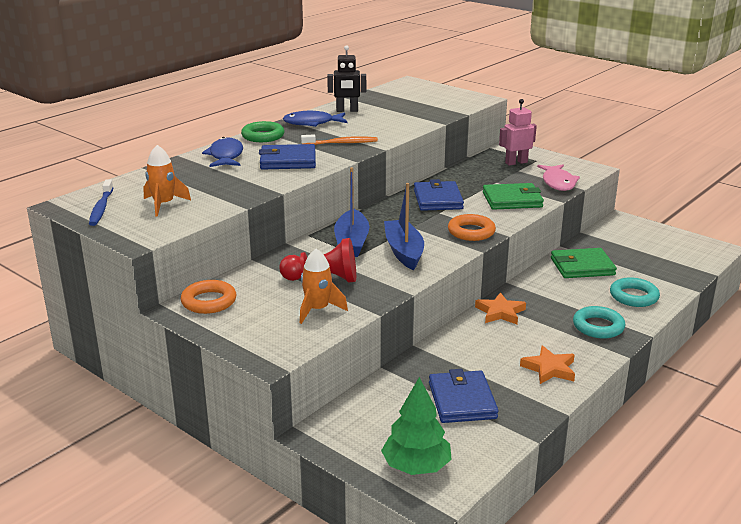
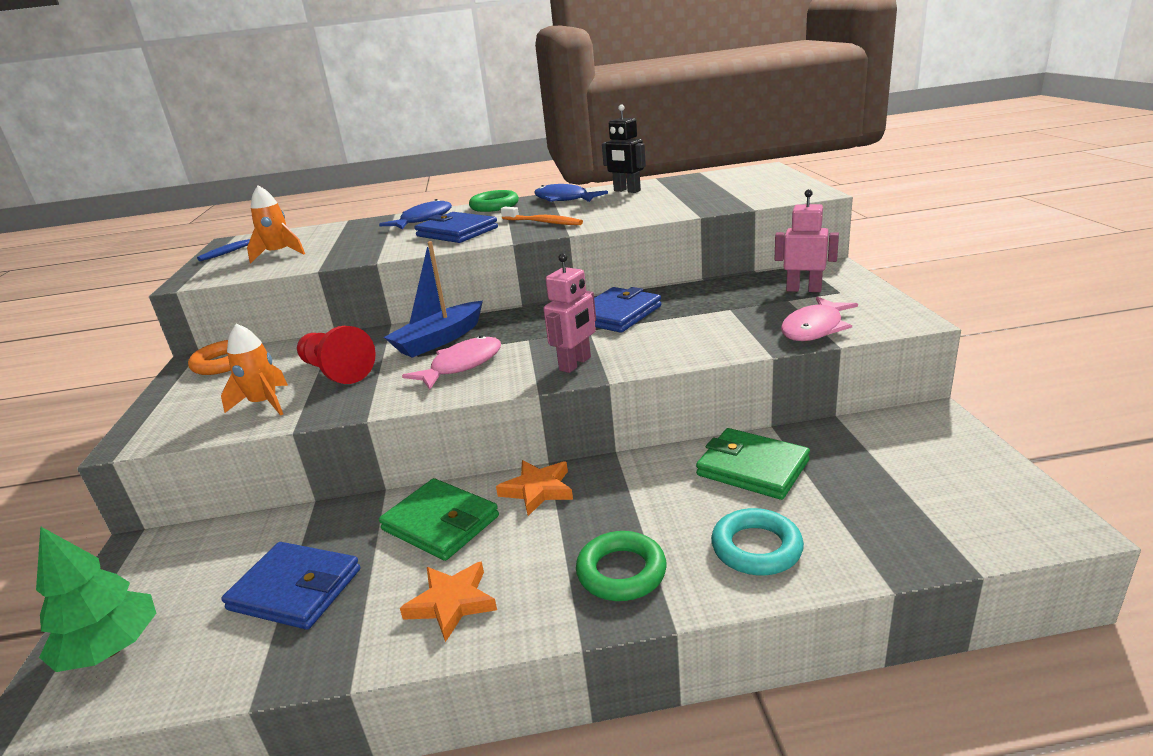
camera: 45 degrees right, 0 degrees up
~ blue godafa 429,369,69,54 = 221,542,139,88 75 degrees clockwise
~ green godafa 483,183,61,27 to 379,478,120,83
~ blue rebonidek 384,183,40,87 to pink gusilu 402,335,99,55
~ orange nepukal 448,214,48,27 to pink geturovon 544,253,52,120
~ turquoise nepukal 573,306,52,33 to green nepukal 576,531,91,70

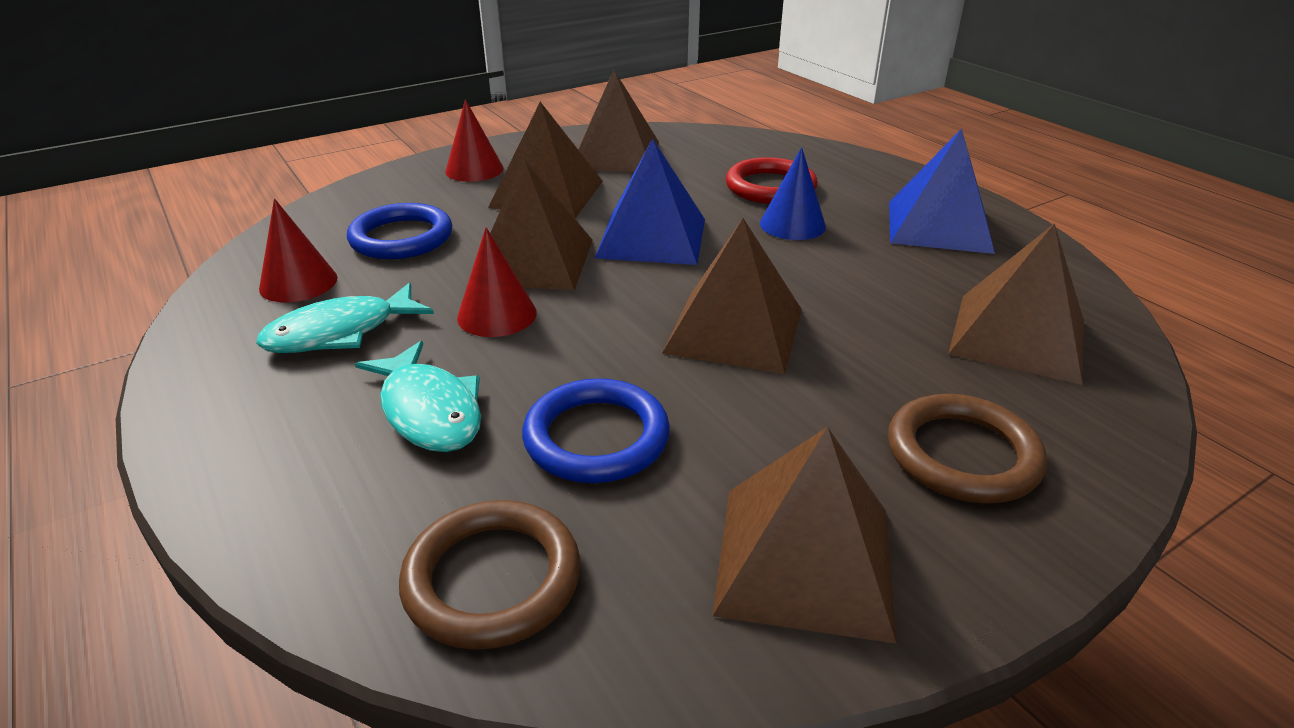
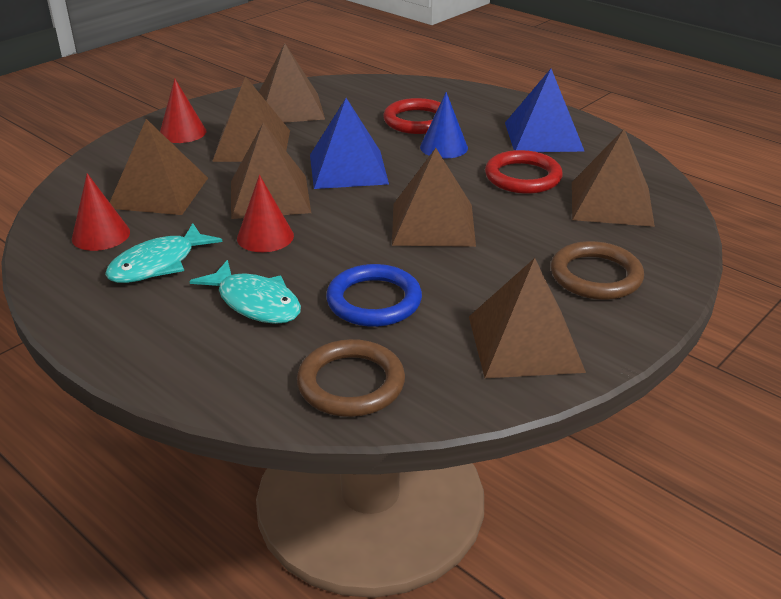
camera: 15 degrees left, 0 degrees up
~ blue nepukal 347,203,105,56 to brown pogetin 110,119,98,96
+ red nepukal 485,150,78,44

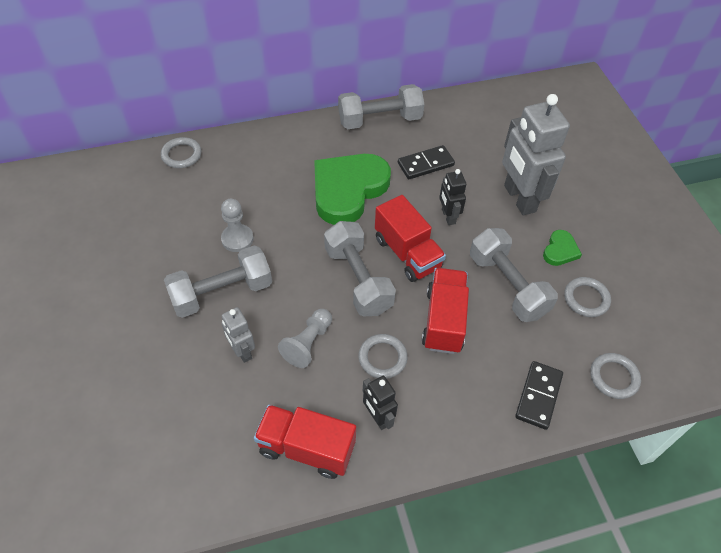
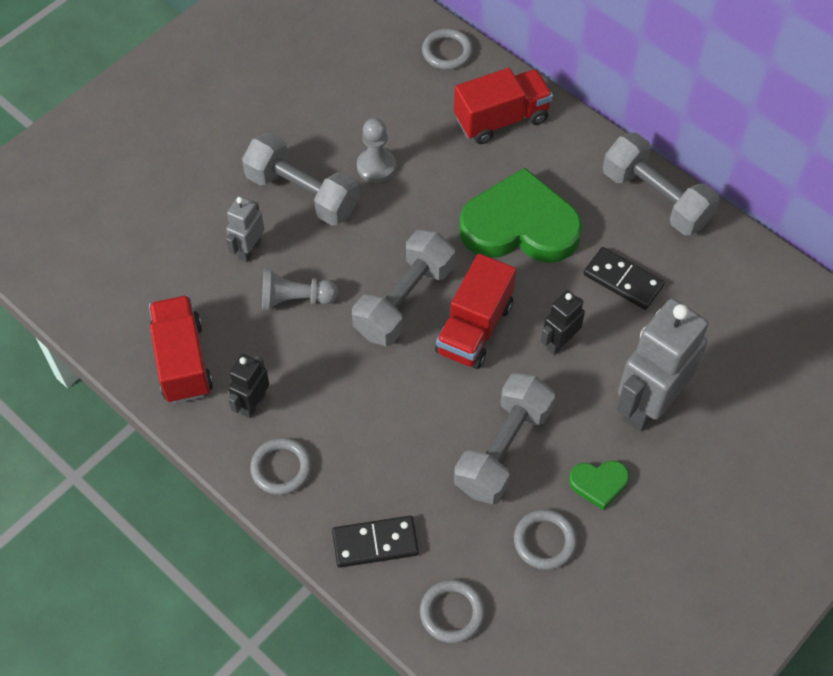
camera: 60 degrees right, 5 degrees up
~ grey nepukal 358,334,50,45 to 250,438,62,57
~ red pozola 422,268,47,86 to 454,68,99,76

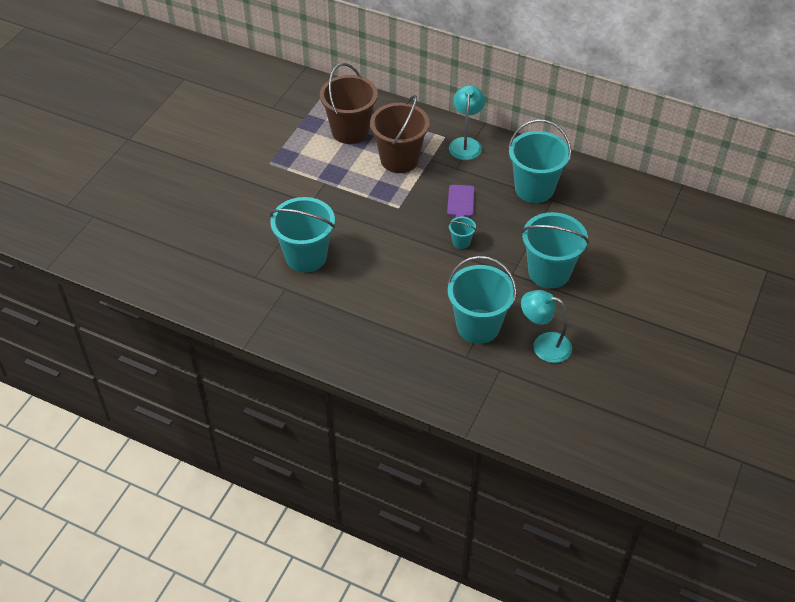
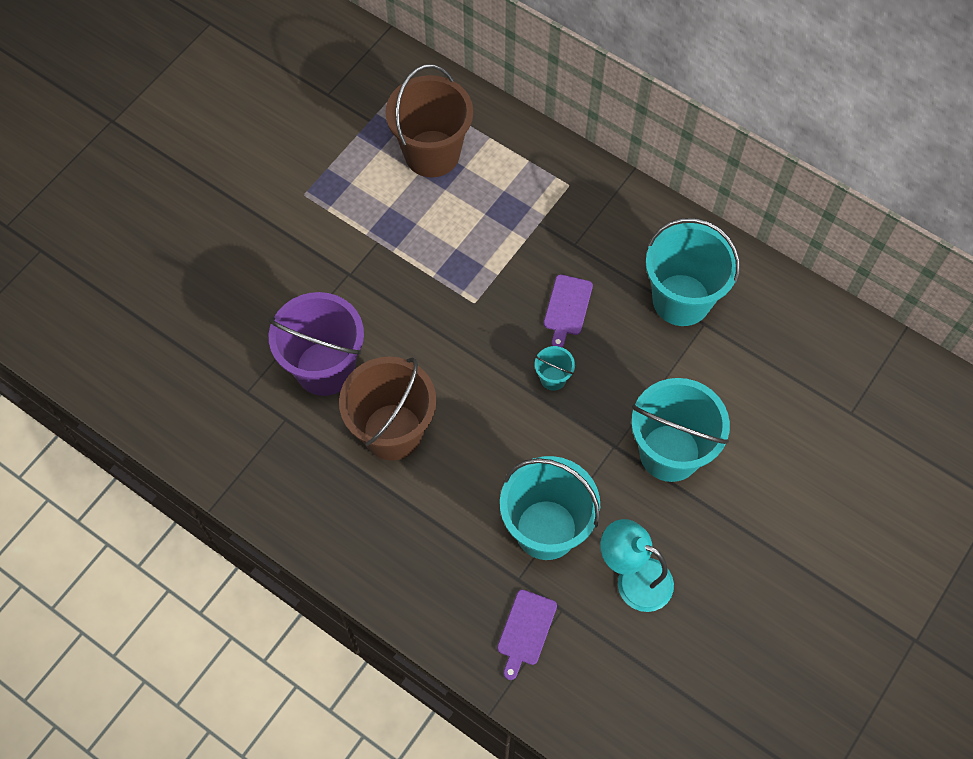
camera: 10 degrees right, 15 degrees up
~ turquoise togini 270,197,65,76 to purple togini 269,292,95,104
~ brown togini 370,95,60,78 to 339,357,97,103
+ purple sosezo 497,590,60,90
- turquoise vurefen 449,85,36,75

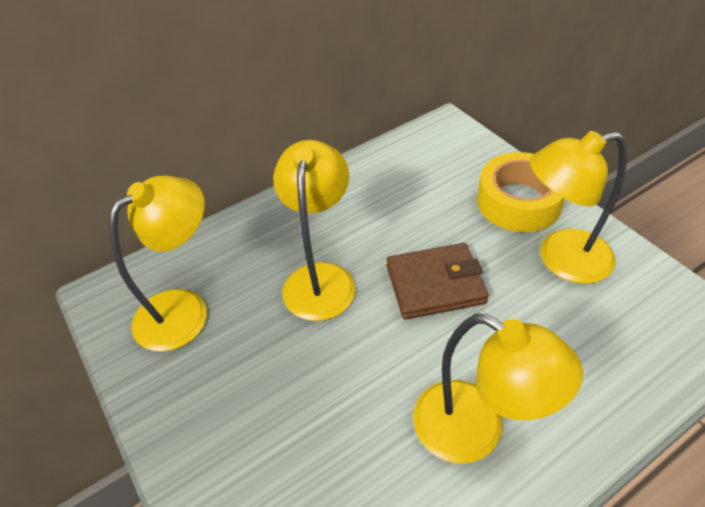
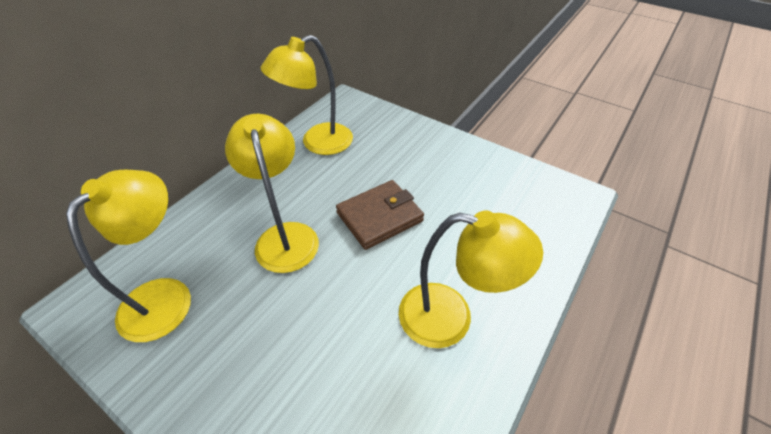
camera: 25 degrees left, 0 degrees up
~ yellow vurefen 530,131,97,153 to 261,35,92,120
- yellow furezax 477,152,88,80

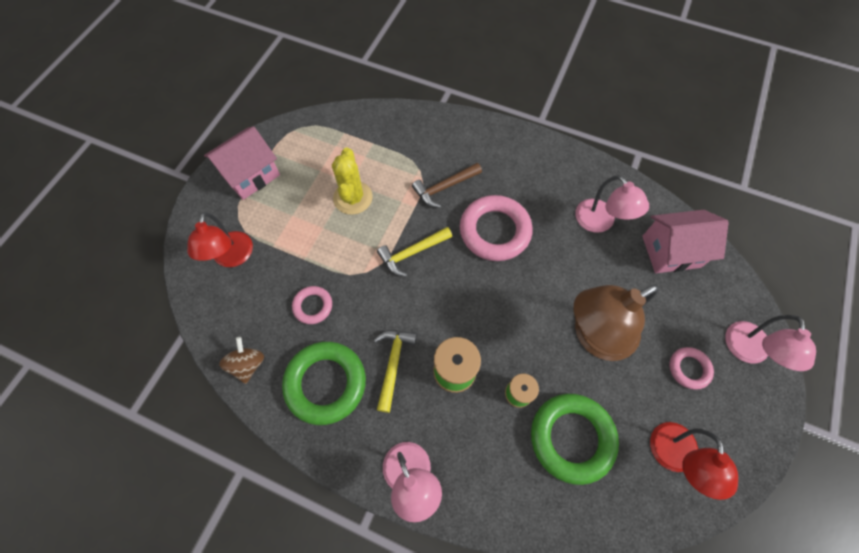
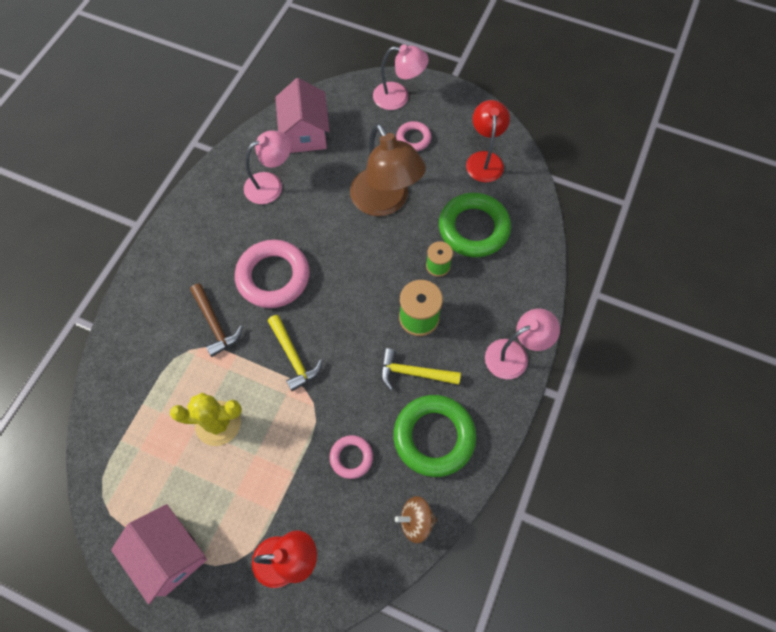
camera: 90 degrees left, 0 degrees up
~ red vurefen 650,422,88,78 = 466,100,44,82 90 degrees counterclockwise

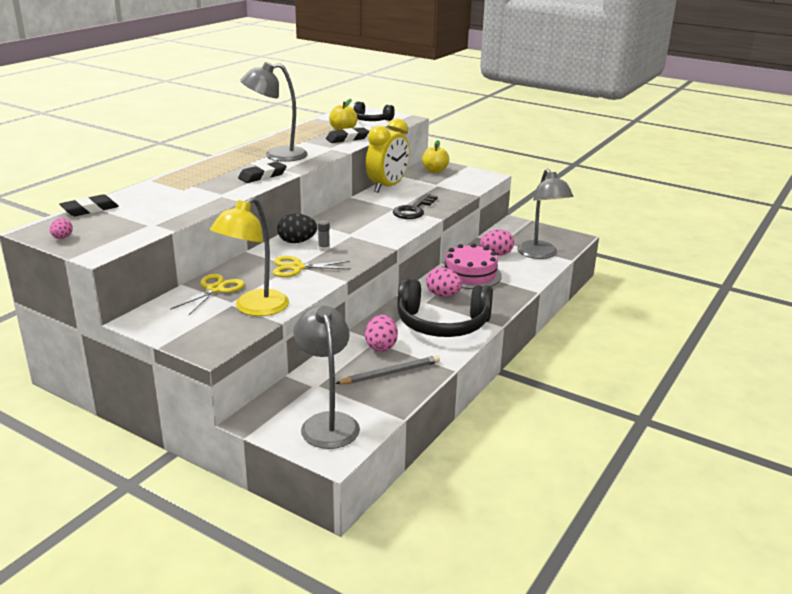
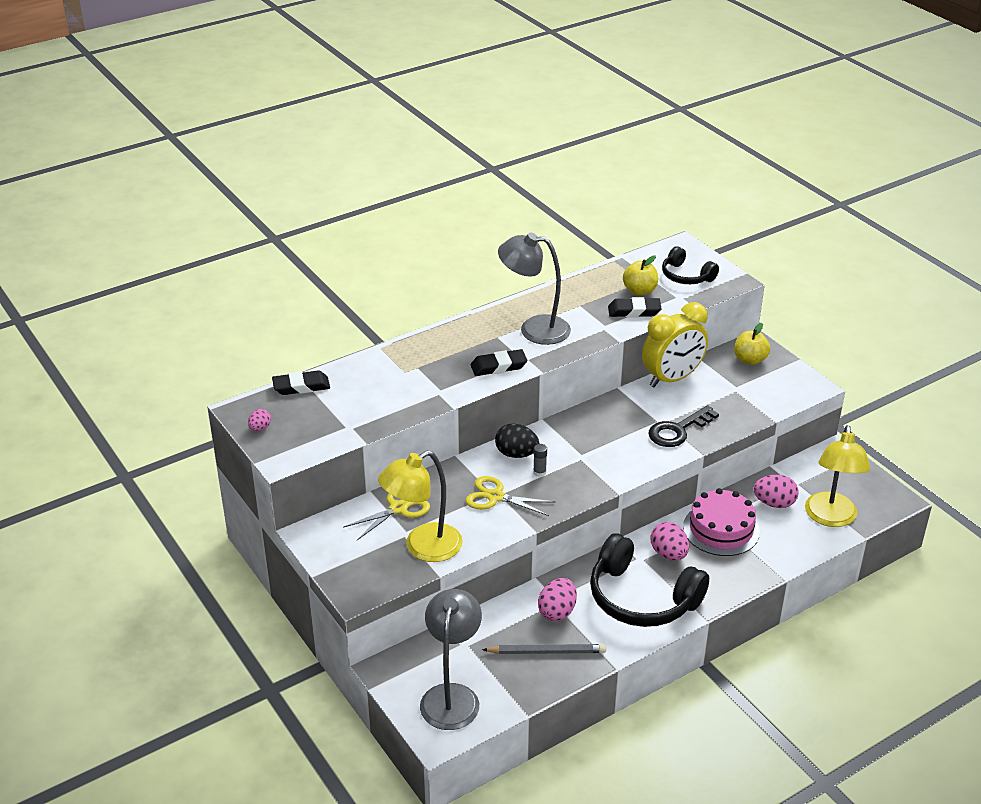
camera: 25 degrees right, 10 degrees up
~ grey vurefen 517,169,57,90 to yellow vurefen 805,425,65,102

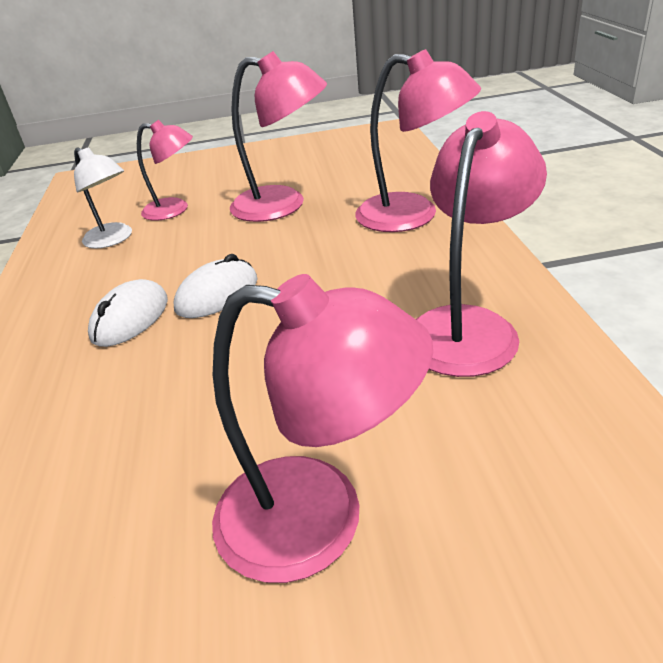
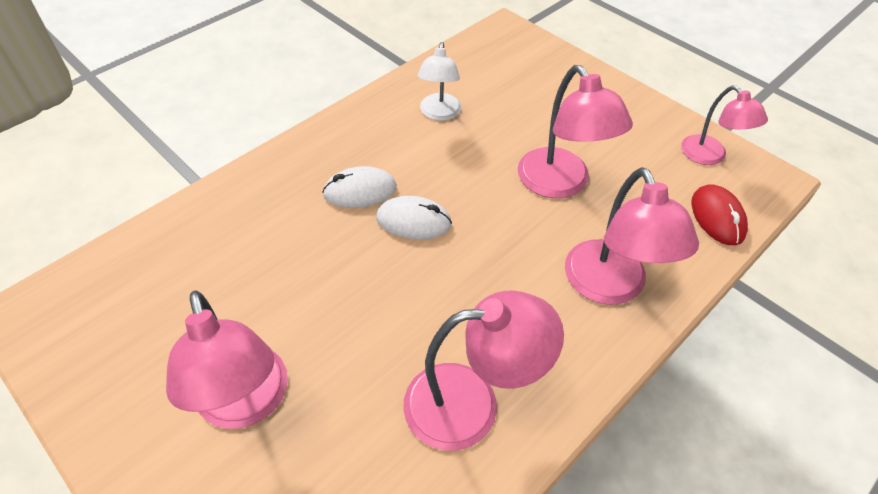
camera: 50 degrees right, 15 degrees up
~ pink vurefen 137,120,56,101 to 681,86,87,79
+ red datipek 692,184,56,61

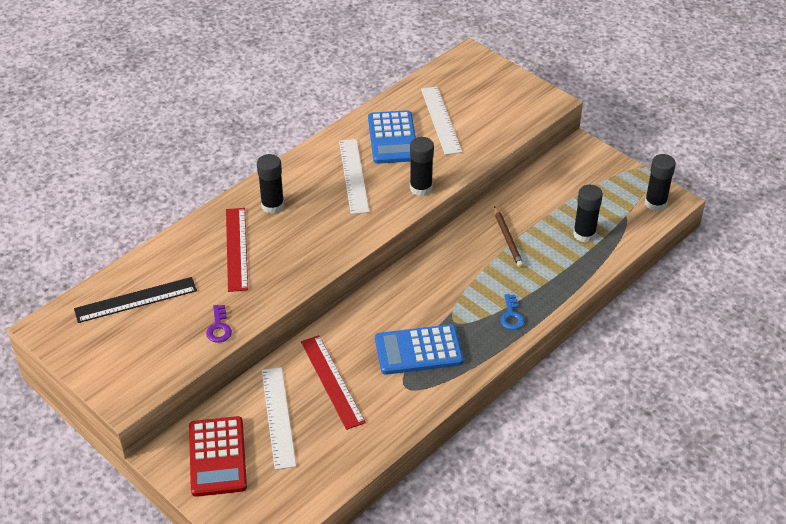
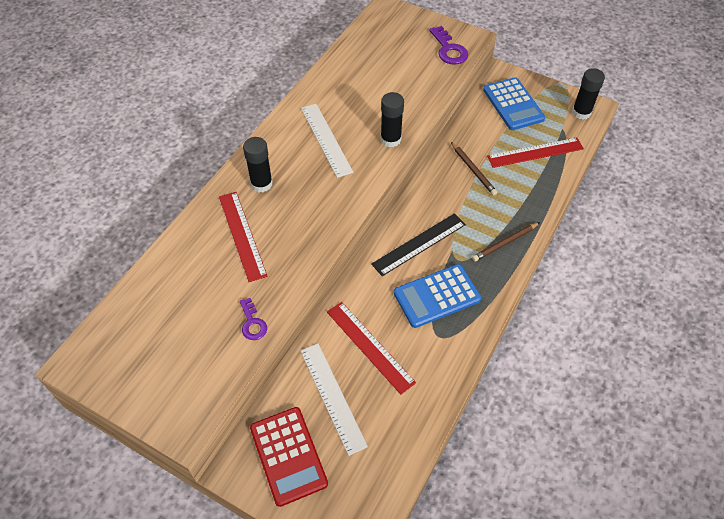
camera: 15 degrees left, 10 degrees up
~ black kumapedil 74,277,123,46 to 371,213,95,63
+ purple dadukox 429,26,39,39
~ blue dadukox 500,294,25,36 to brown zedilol 472,222,68,40
~ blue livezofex 368,110,48,54 to 483,77,62,53
~ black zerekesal 573,185,30,58 to red kumapedil 487,137,97,31
- white kumapedil 421,87,41,68

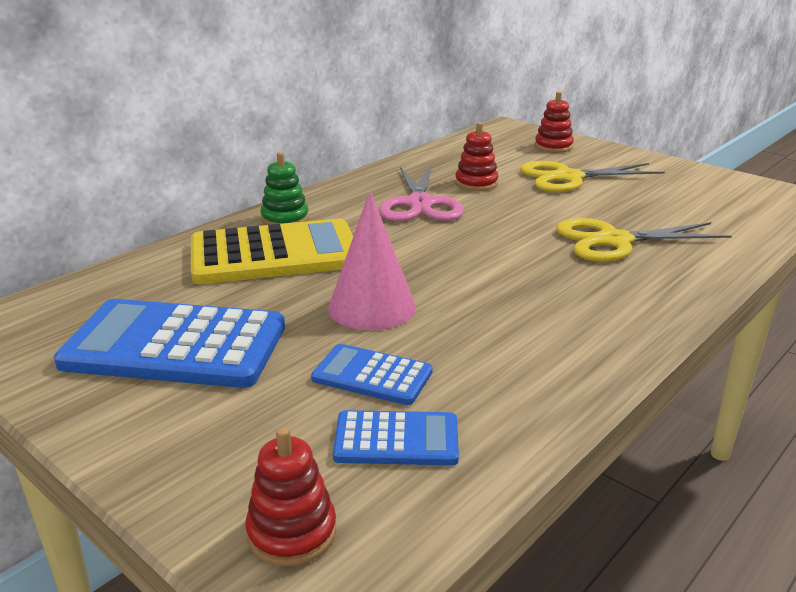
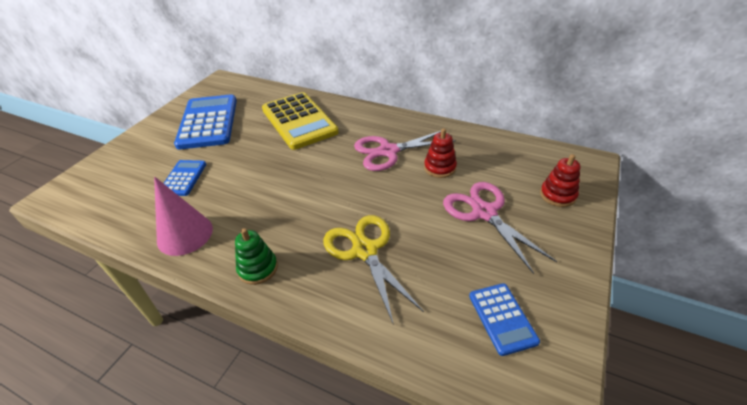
camera: 75 degrees right, 15 degrees up
~ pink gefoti 328,191,88,139 to 154,177,59,79
~ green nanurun 260,152,49,73 to 235,228,43,57
~ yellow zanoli 520,161,145,31 to pink zanoli 443,182,114,92
~ blue livezofex 333,410,126,55 to 469,283,71,73
- red nanurun 245,427,92,139

